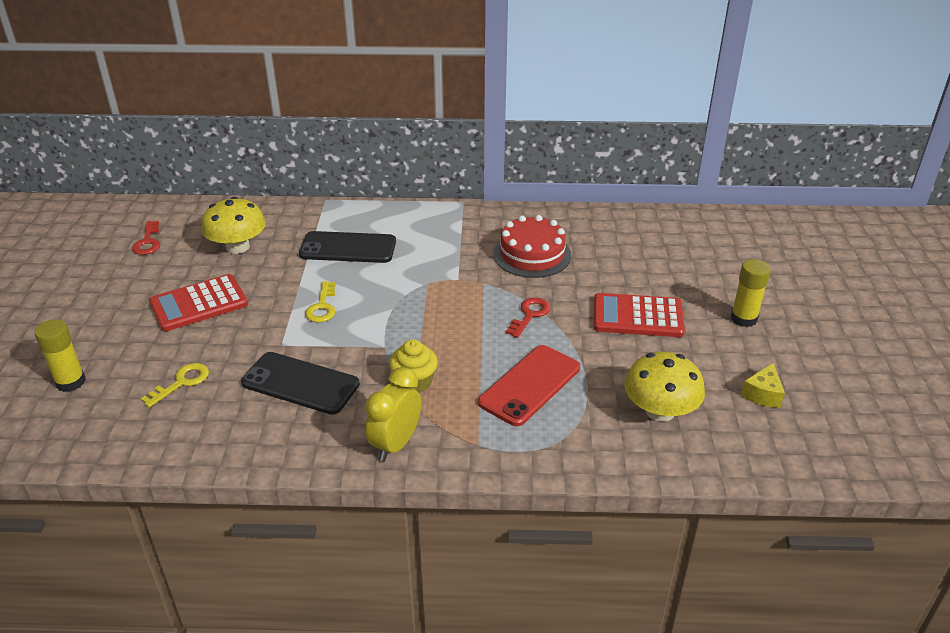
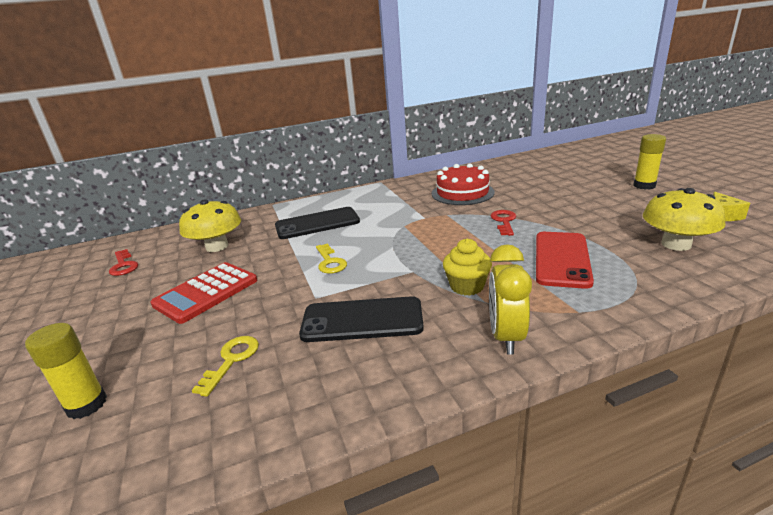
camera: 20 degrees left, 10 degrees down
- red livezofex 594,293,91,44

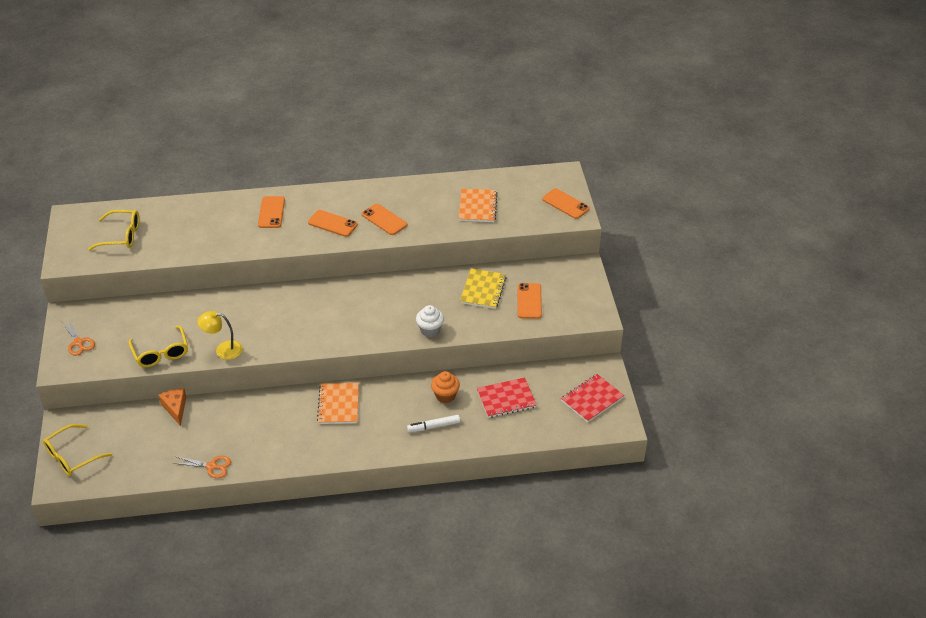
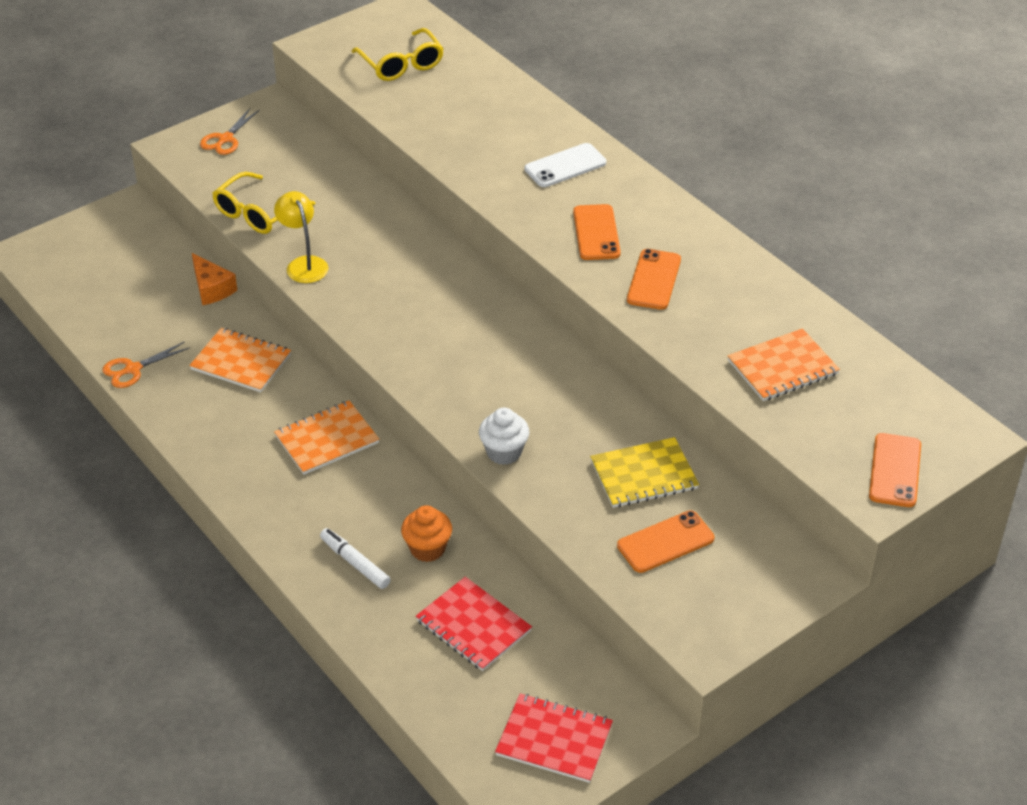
camera: 60 degrees right, 0 degrees up
~ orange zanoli 173,456,58,22 = 102,341,87,47 75 degrees clockwise
+ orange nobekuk 189,328,102,64
~ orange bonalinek 159,388,27,38 = 192,253,45,52 105 degrees clockwise
~ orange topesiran 258,196,27,32 to white topesiran 524,143,82,44
- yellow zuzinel 43,424,69,52

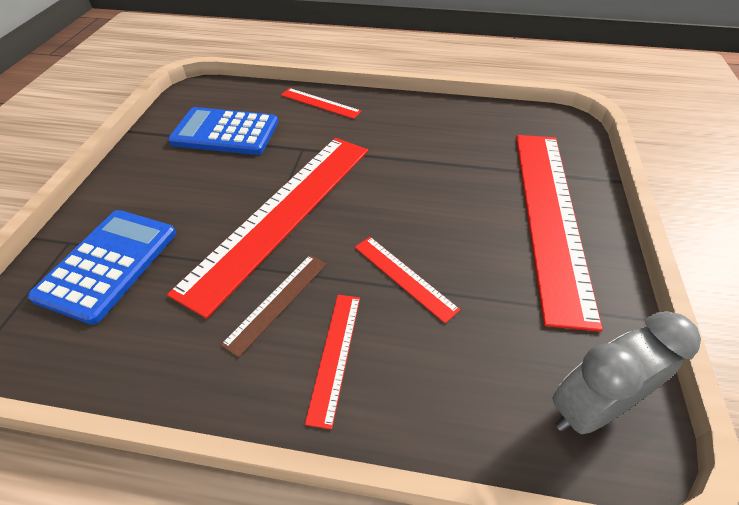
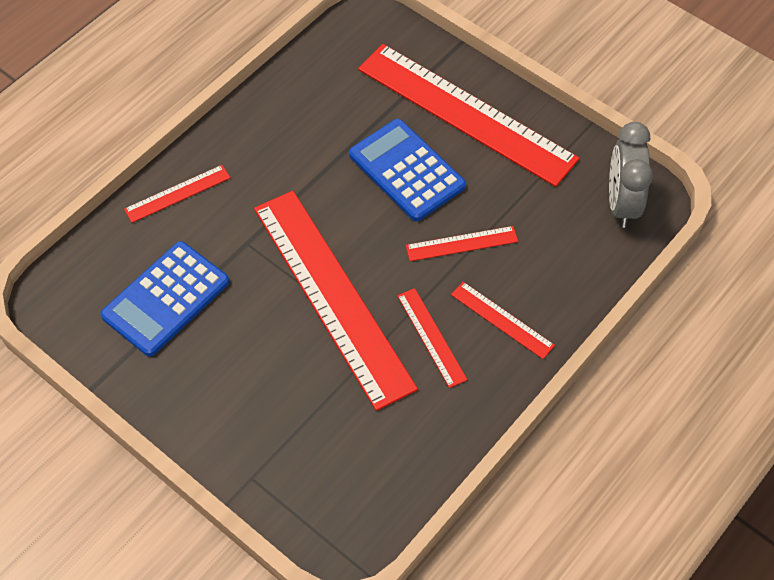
camera: 60 degrees left, 10 degrees up
~ blue livezofex 28,210,148,115 to 349,119,117,102
~ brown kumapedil 221,255,106,103 to red kumapedil 397,288,71,100

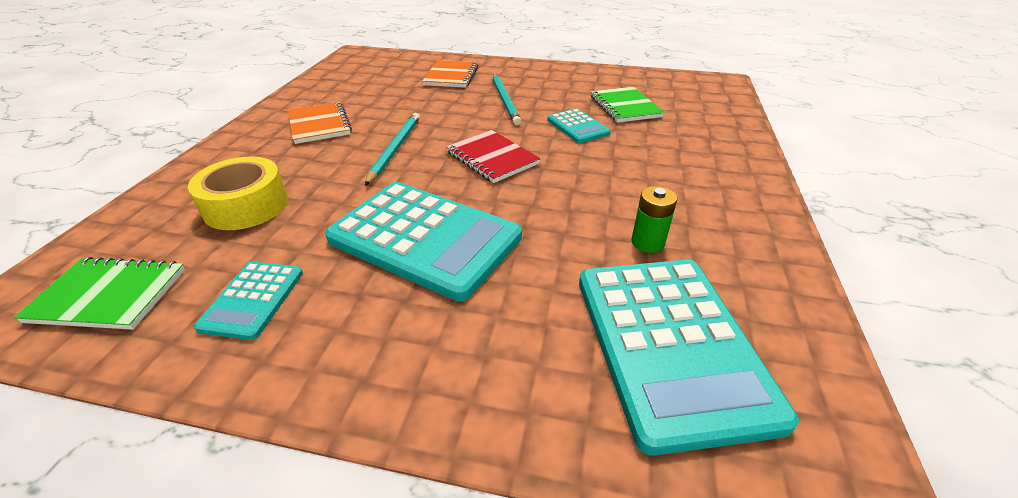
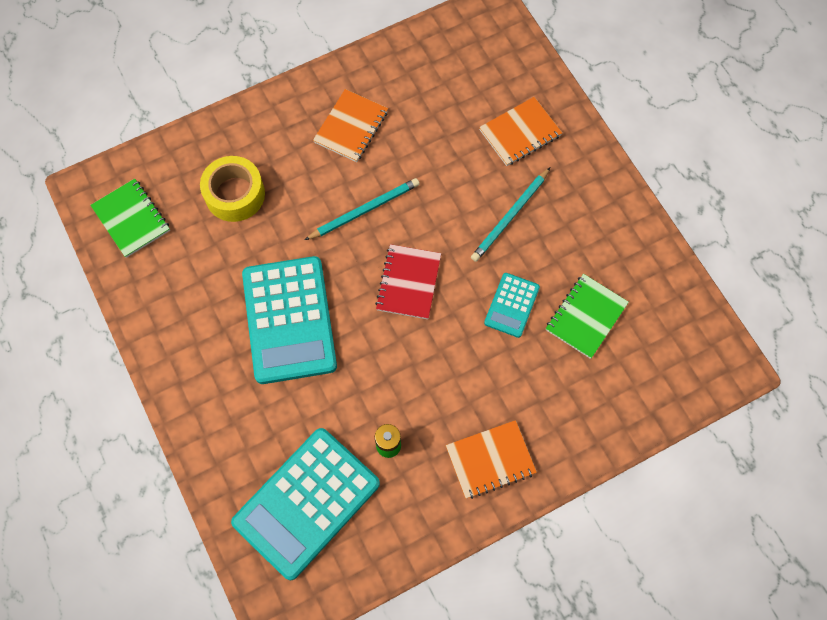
camera: 50 degrees right, 30 degrees up
+ orange nobekuk 446,420,91,79
- turquoise livezofex 194,261,109,79

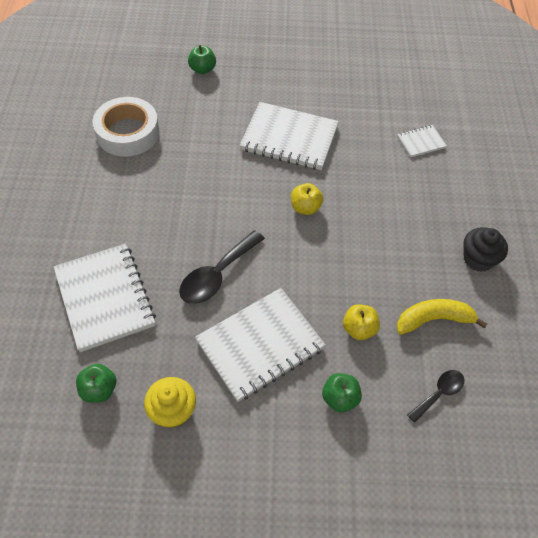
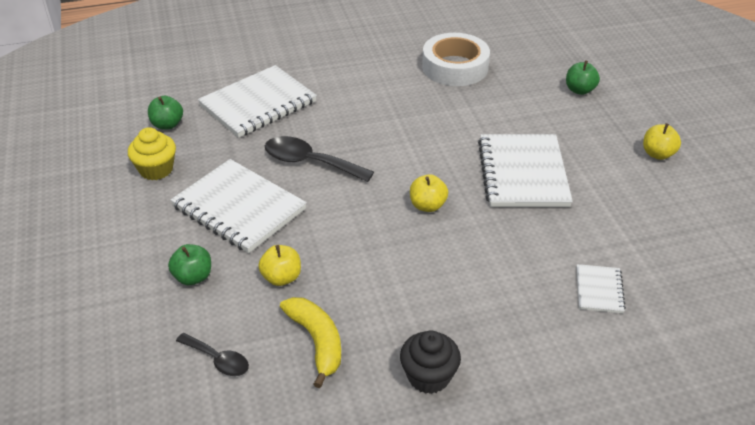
camera: 75 degrees right, 15 degrees down
~ white nobekuk 397,125,50,33 = 577,264,49,49 45 degrees clockwise
+ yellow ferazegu 643,123,38,37

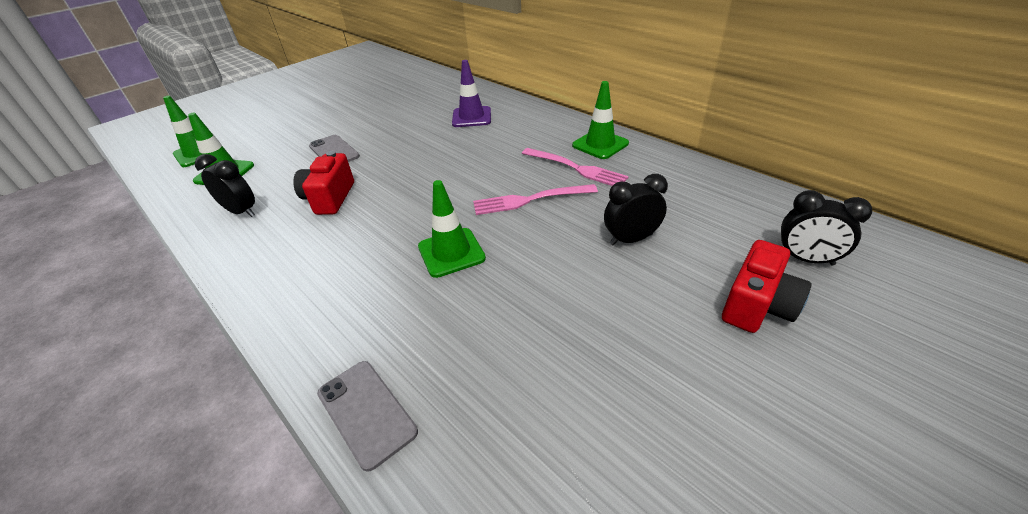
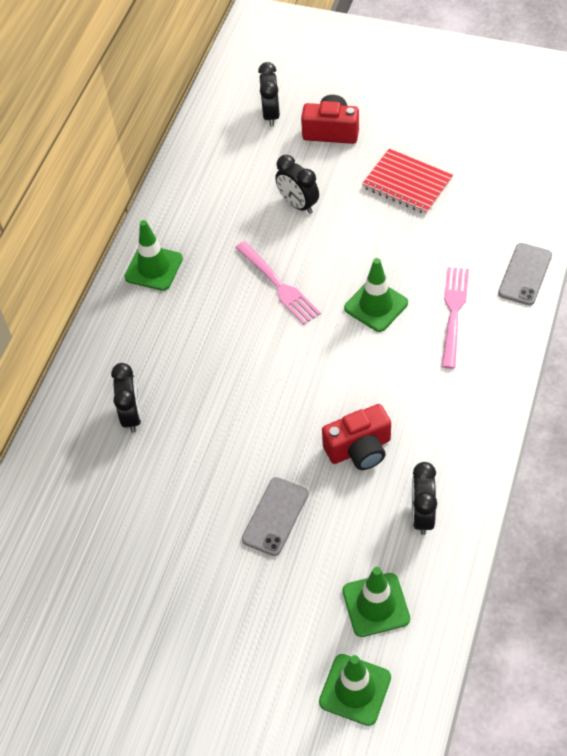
camera: 115 degrees left, 15 degrees up
~ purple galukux 452,60,39,67 to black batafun 111,363,31,70
+ red nobekuk 362,149,91,65
~ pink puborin 522,148,107,38 to 441,267,28,102

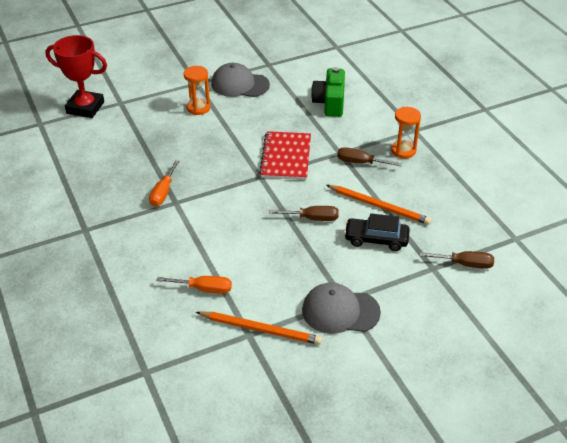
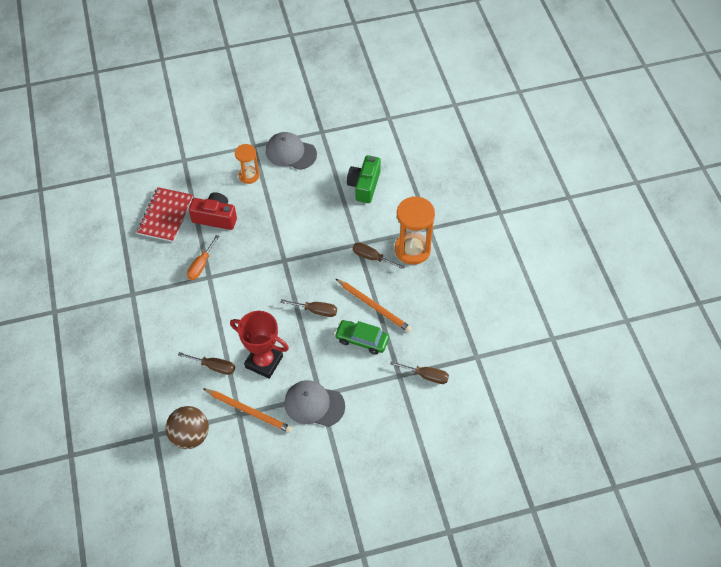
camera: 10 degrees right, 15 degrees up
~ red nobekuk 259,131,52,49 to 137,187,56,55
+ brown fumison 166,406,43,43
~ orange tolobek 156,276,76,18 to brown tolobek 178,352,57,23
+ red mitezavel 189,192,48,38
~ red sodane 45,35,62,83 to 230,311,59,68
~ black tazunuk 344,214,66,37 to green tazunuk 335,320,54,35
~ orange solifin 391,107,30,51 = 395,196,40,69 x1.67

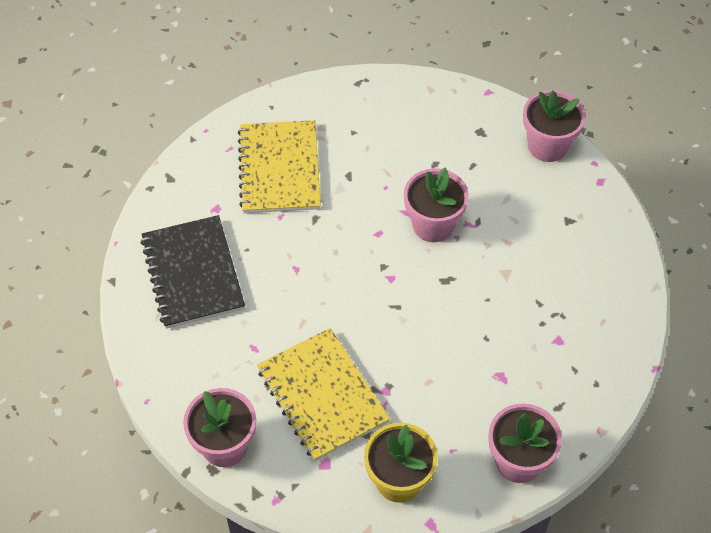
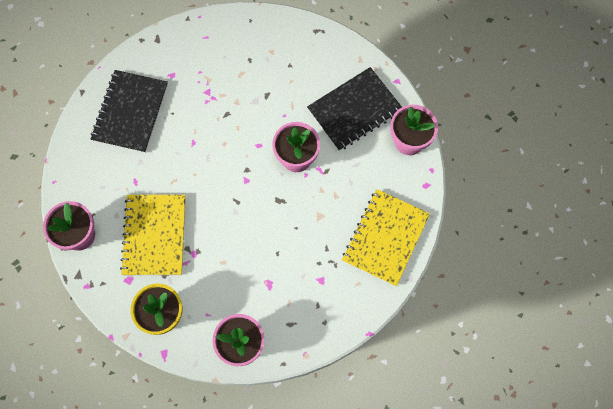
camera: 30 degrees right, 15 degrees up
+ black nobekuk 307,67,95,84
~ yellow nobekuk 238,120,83,93 to 342,189,88,97

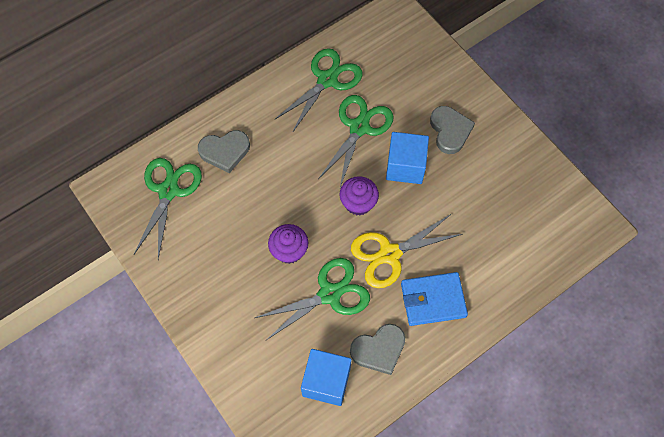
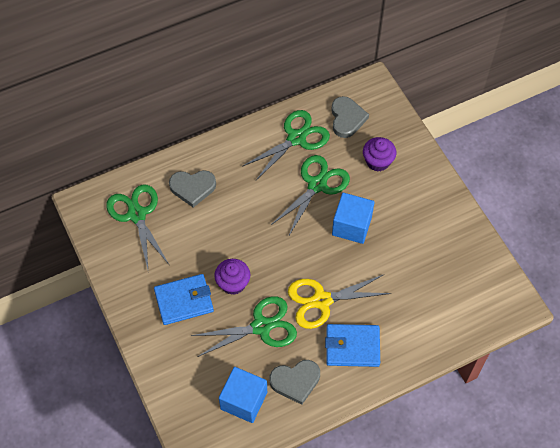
camera: 10 degrees right, 5 degrees down
~ green zanoli 134,158,68,101 = 106,184,63,85 45 degrees counterclockwise
+ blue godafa 154,274,60,51
~ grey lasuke 430,106,45,48 to 331,96,38,42
~ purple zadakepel 340,176,39,40 to 363,137,33,35

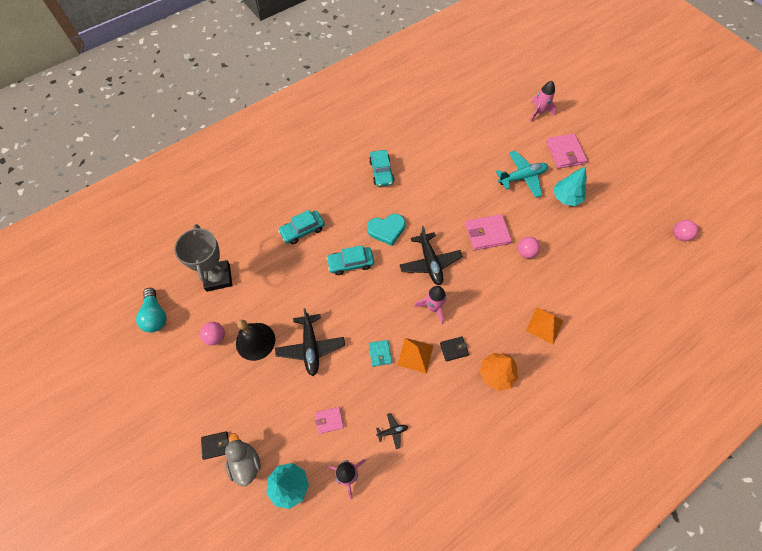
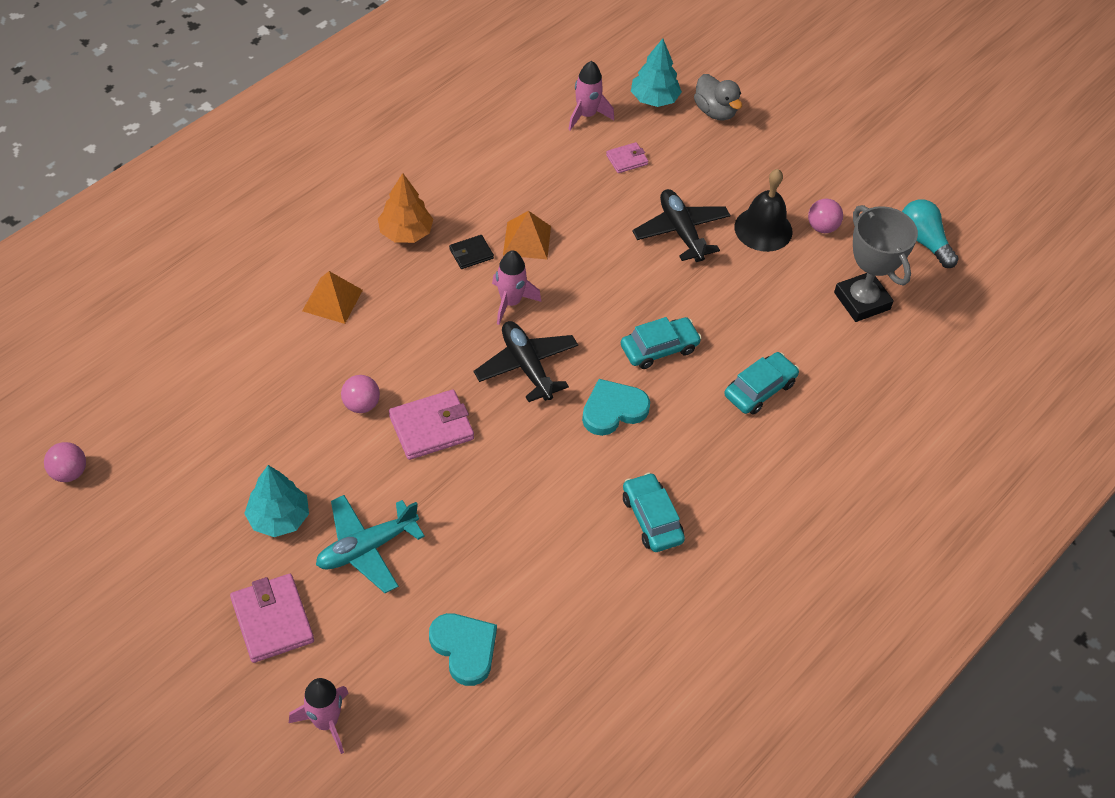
camera: 165 degrees right, 10 degrees down
+ turquoise lasuke 429,613,68,73
- black godafa 201,431,28,29
- turquoise godafa 369,340,23,27
- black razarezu 376,413,32,36

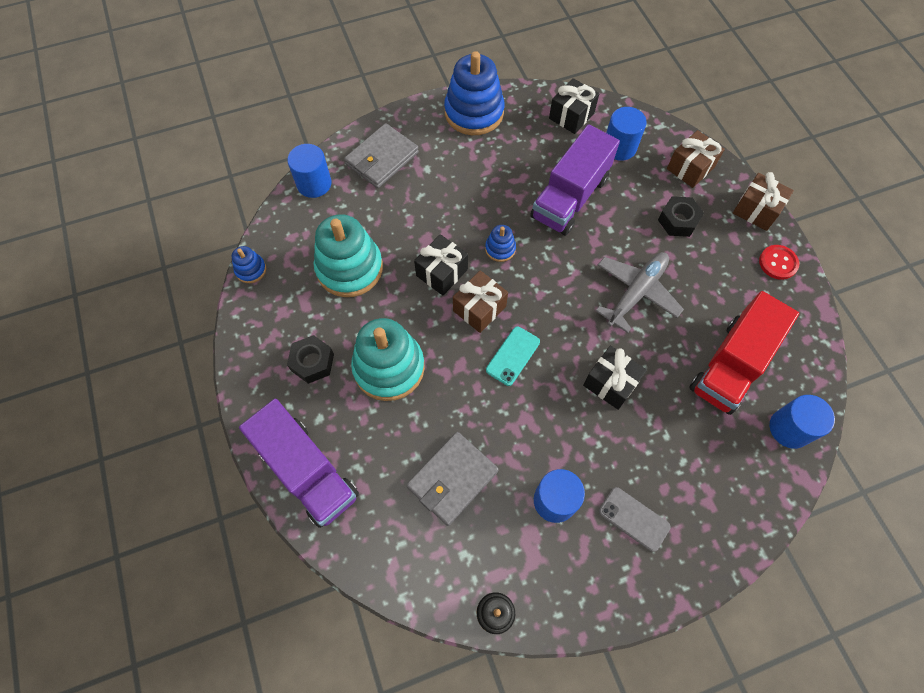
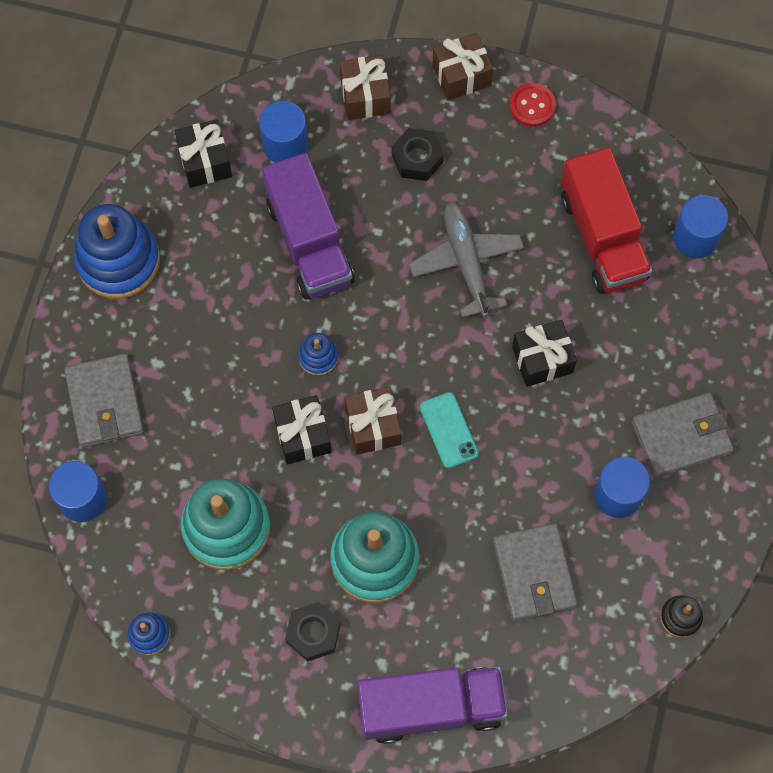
camera: 55 degrees left, 5 degrees up
~ grey topesiran 599,487,72,65 to grey godafa 632,393,102,85

